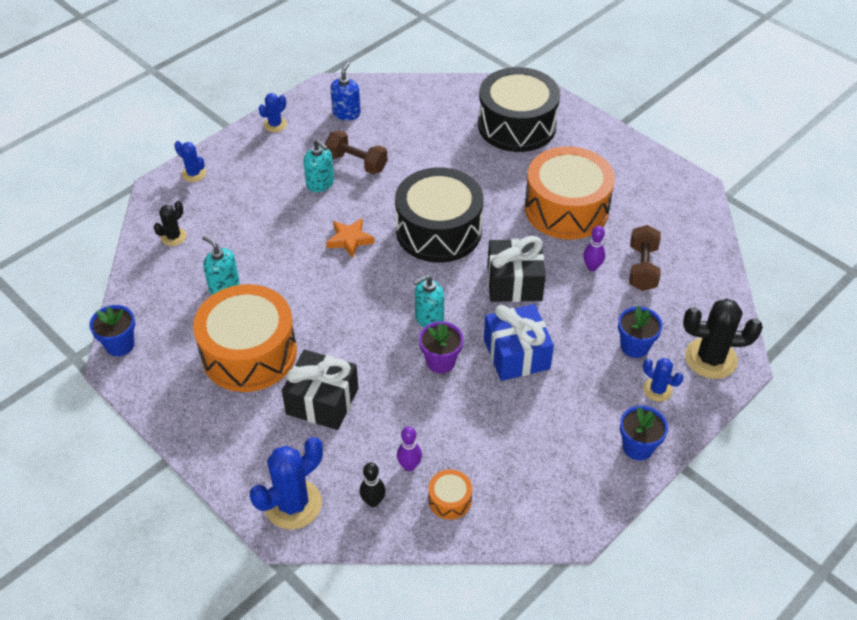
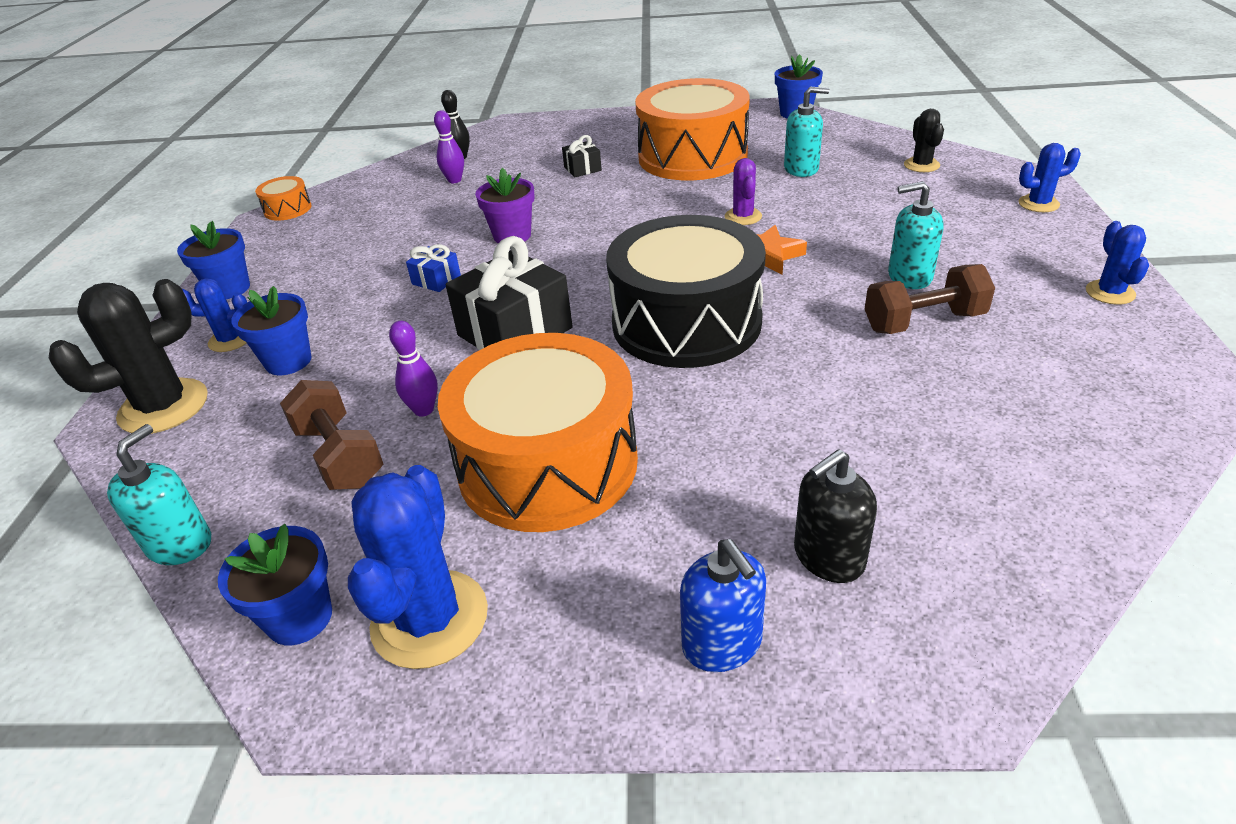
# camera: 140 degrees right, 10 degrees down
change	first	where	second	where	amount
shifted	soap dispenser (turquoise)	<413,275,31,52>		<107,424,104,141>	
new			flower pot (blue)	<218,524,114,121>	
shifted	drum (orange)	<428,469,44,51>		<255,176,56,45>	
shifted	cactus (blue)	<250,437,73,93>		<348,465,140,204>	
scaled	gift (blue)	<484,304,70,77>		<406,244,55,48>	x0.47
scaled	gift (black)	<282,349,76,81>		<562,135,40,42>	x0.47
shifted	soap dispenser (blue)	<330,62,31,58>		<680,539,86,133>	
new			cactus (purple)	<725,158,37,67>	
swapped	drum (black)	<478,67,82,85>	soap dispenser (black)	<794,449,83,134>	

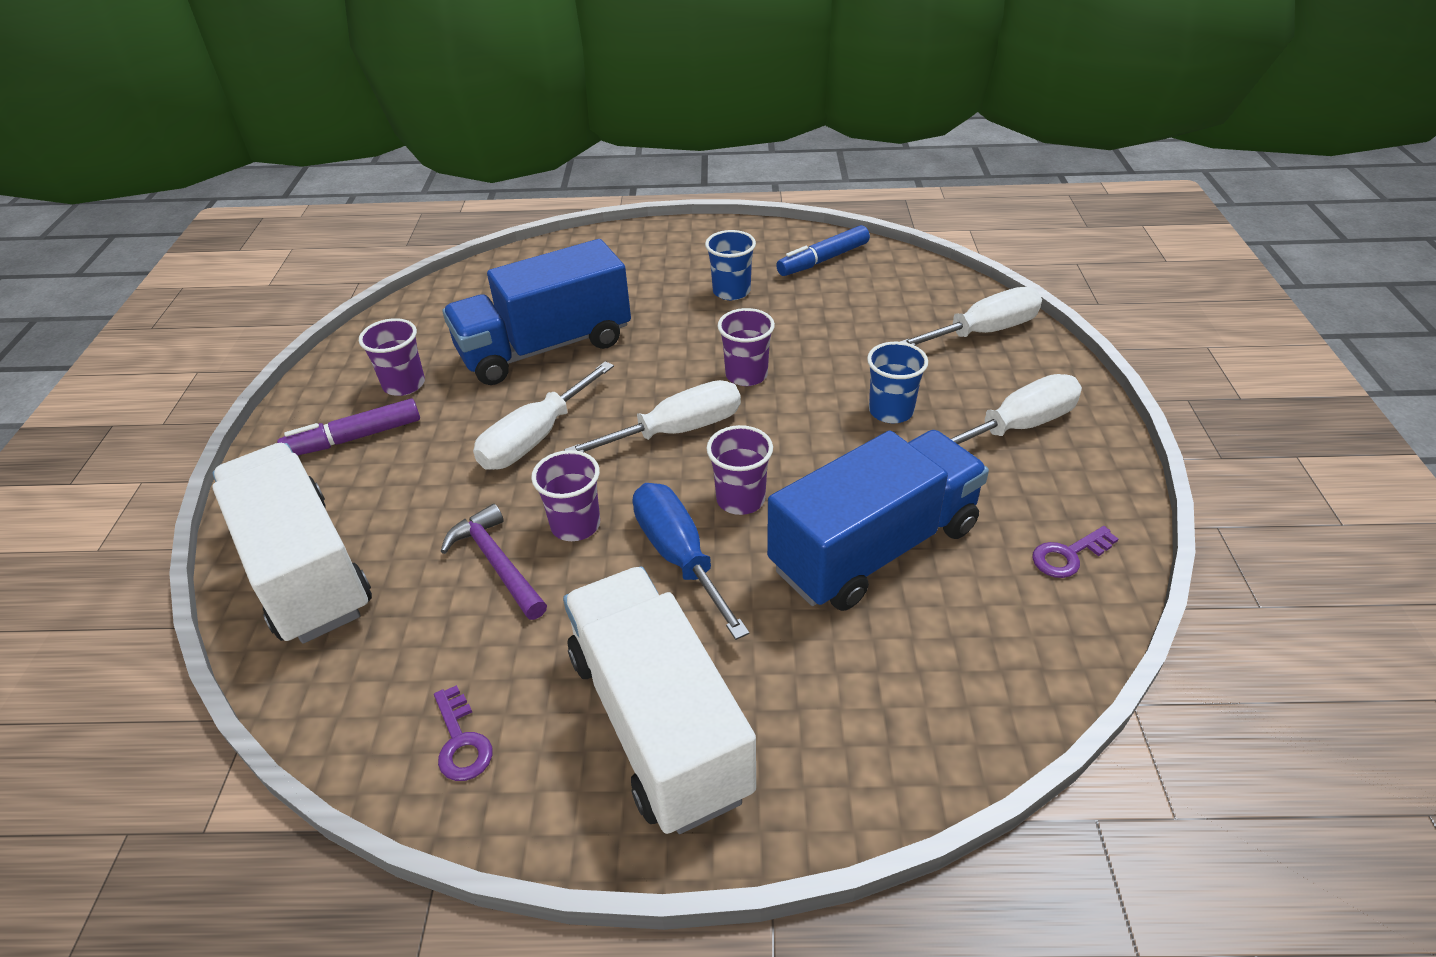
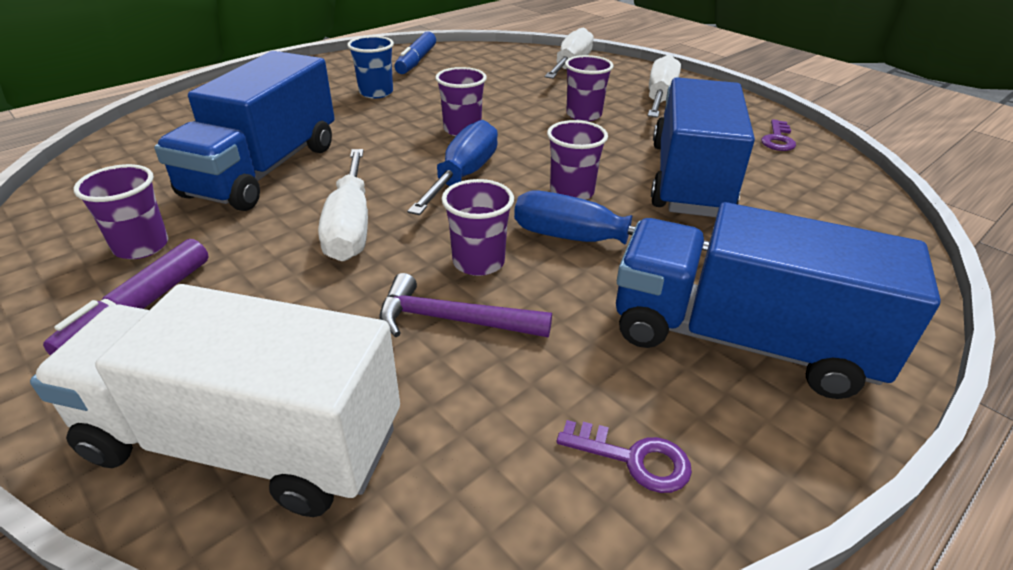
# camera: 45 degrees left, 5 degrees down
change	first	where	second	where	amount
repainted	screwdriver (white)	<564,380,177,72>	screwdriver (blue)	<407,120,91,95>	
repainted	cup (blue)	<867,342,61,81>	cup (purple)	<565,55,48,66>	
repainted	truck (white)	<563,567,193,267>	truck (blue)	<616,202,325,197>	

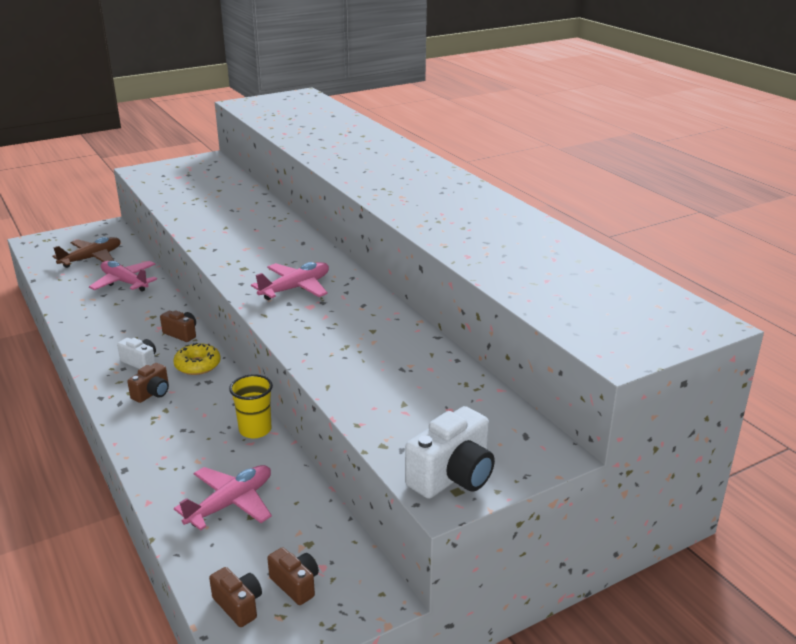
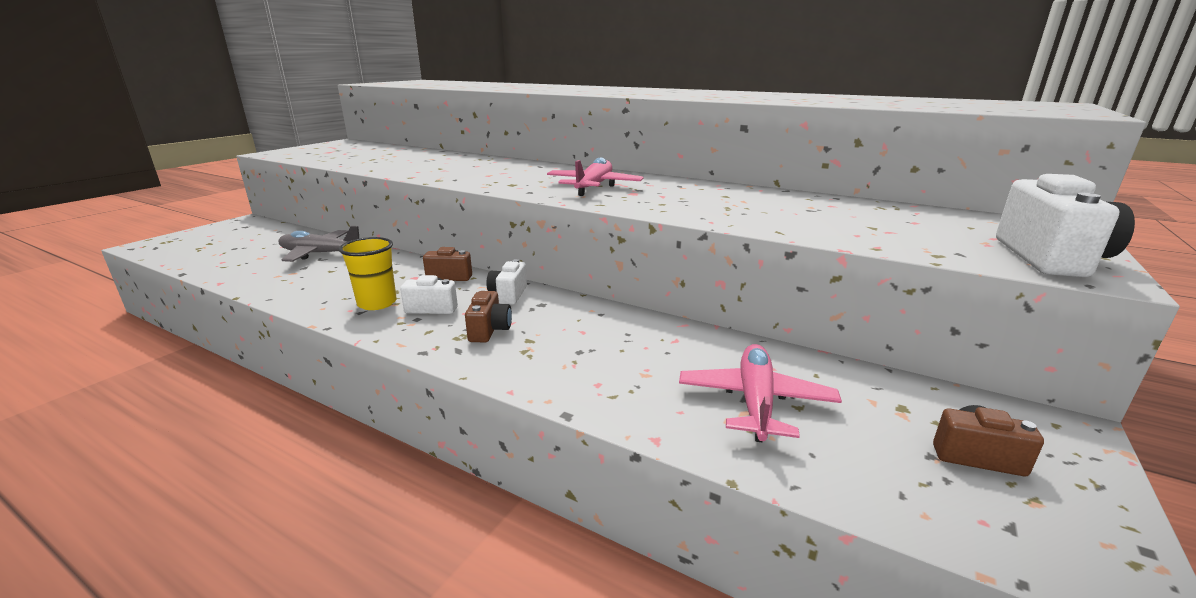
# camera: 30 degrees left, 5 degrees down
change	first	where	second	where	amount
repainted	plane (pink)	<89,261,68,31>	plane (grey)	<278,226,81,36>	
shifted	cup (yellow)	<229,374,44,64>		<339,237,58,73>	
swapped	donut (yellow)	<173,343,48,32>	camera (white)	<486,259,41,46>	
gone	plane (brown)	<53,237,68,31>			
gone	camera (brown)	<209,567,53,60>			

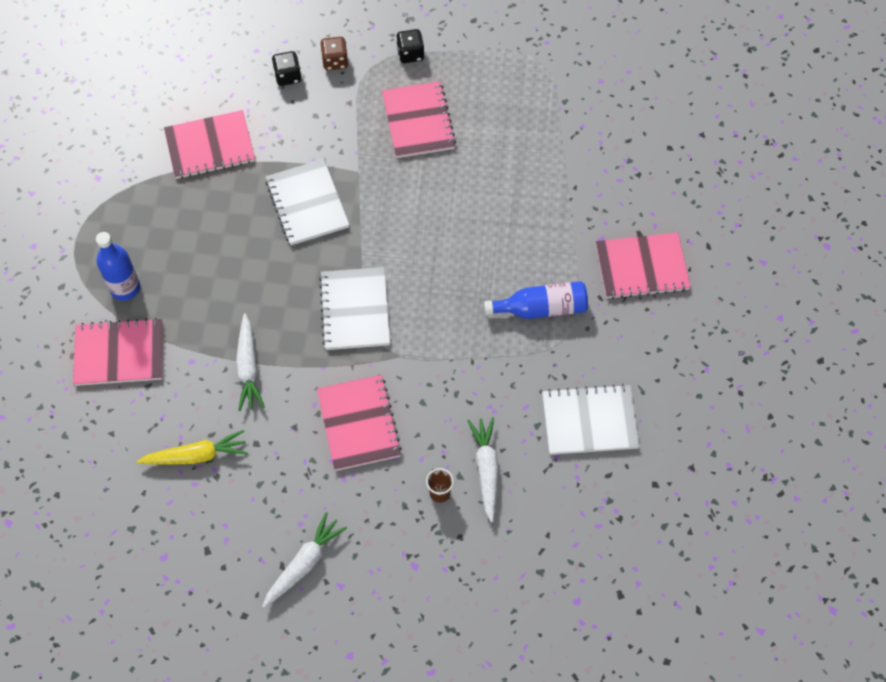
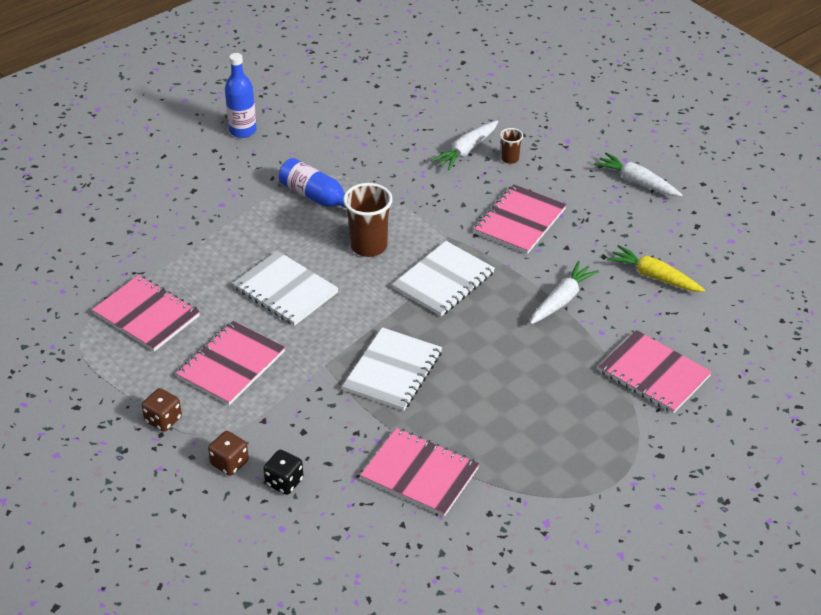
# camera: 135 degrees left, 20 degrees down
change	first	where	second	where	amount
shifted	notebook (pink)	<596,233,95,66>		<92,275,108,77>	
repainted	dice (black)	<396,29,28,34>	dice (brown)	<142,388,40,44>	
shifted	bottle (blue)	<96,232,44,69>		<225,53,32,85>	
shifted	notebook (white)	<542,384,97,71>		<233,251,106,75>	
new			cup (brown)	<343,183,50,74>	
rotated	carrot (white)	<263,512,84,96>		<594,152,88,44>	45 degrees clockwise

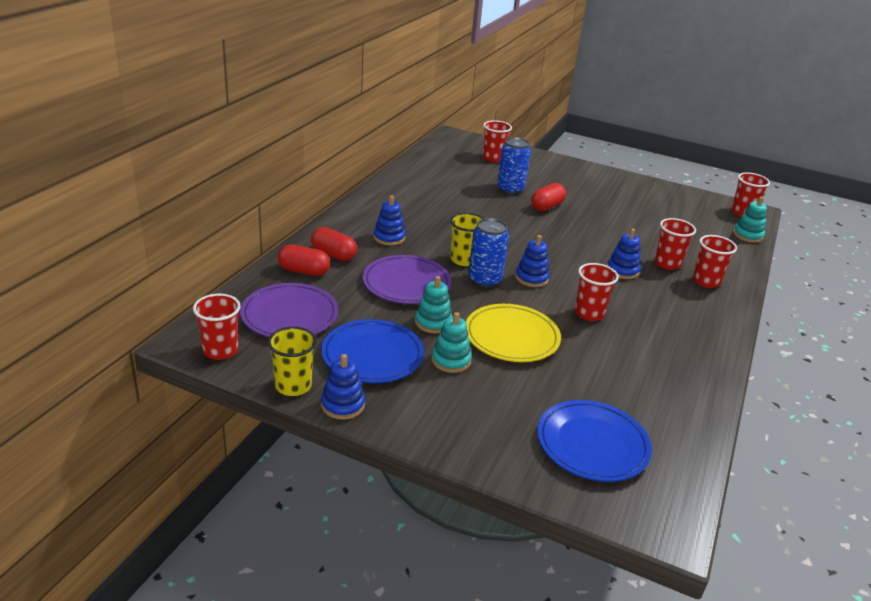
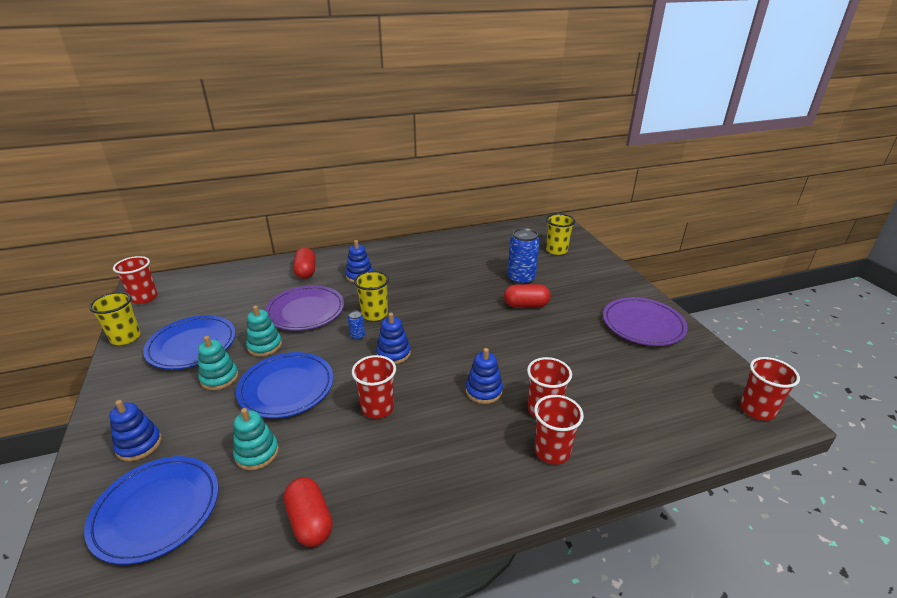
# camera: 50 degrees right, 0 degrees up
change	first	where	second	where	amount
shifted	stacking toy (blue)	<321,354,44,66>		<109,400,53,61>	
shifted	stacking toy (turquoise)	<733,197,34,46>		<233,408,46,62>	
repainted	plate (yellow)	<466,304,95,58>	plate (blue)	<236,352,97,66>	
shifted	capsule (red)	<278,244,52,32>		<284,477,49,70>	
scaled	can (blue)	<468,218,41,70>		<348,311,17,29>	x0.45
repainted	cup (red)	<483,120,29,42>	cup (yellow)	<546,214,29,41>	
shifted	plate (purple)	<240,283,98,54>		<603,297,85,49>	

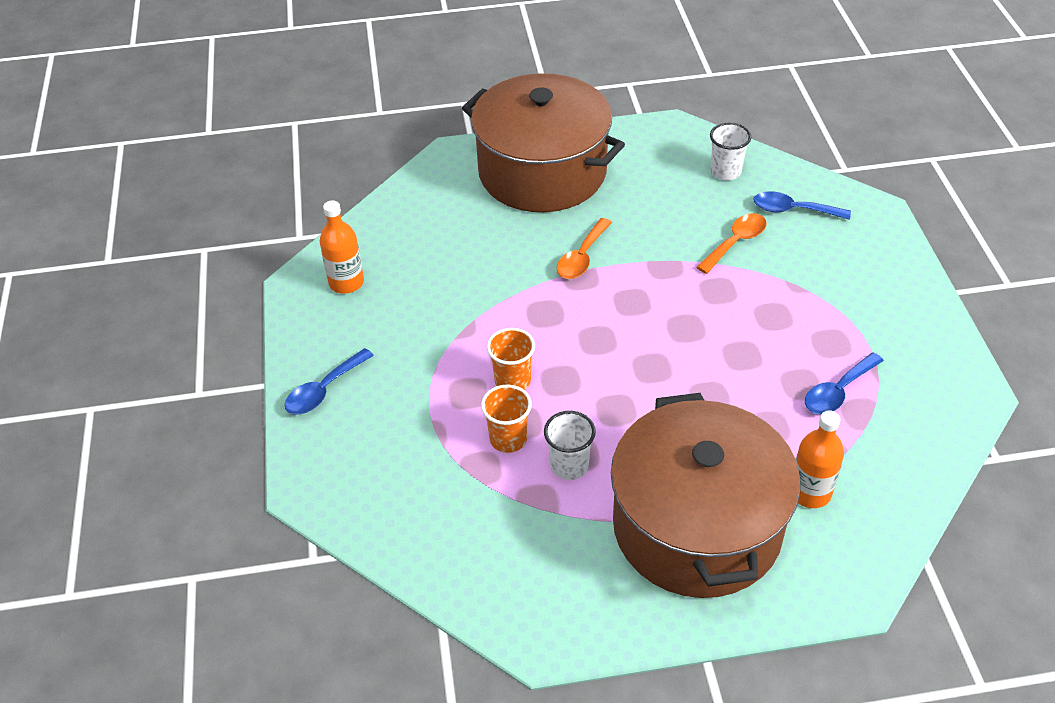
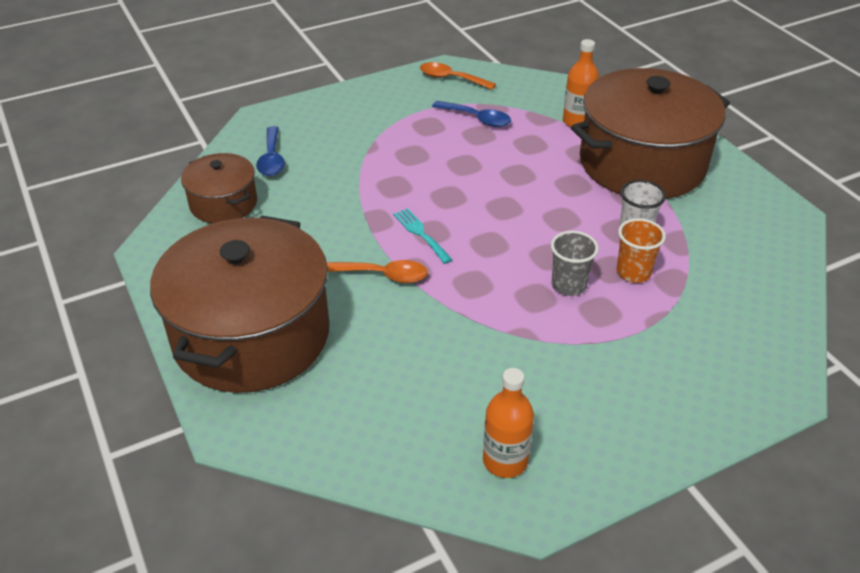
# camera: 110 degrees left, 5 degrees down
change	first	where	second	where	amount
swapped	cup (white)	<710,123,41,58>	pot (brown)	<181,153,76,70>	
new			fork (turquoise)	<393,208,60,56>	
shifted	spoon (orange)	<696,213,70,61>		<420,62,76,28>	
repainted	cup (orange)	<487,328,48,62>	cup (grey)	<551,231,48,65>	
gone	spoon (blue)	<284,348,90,67>			

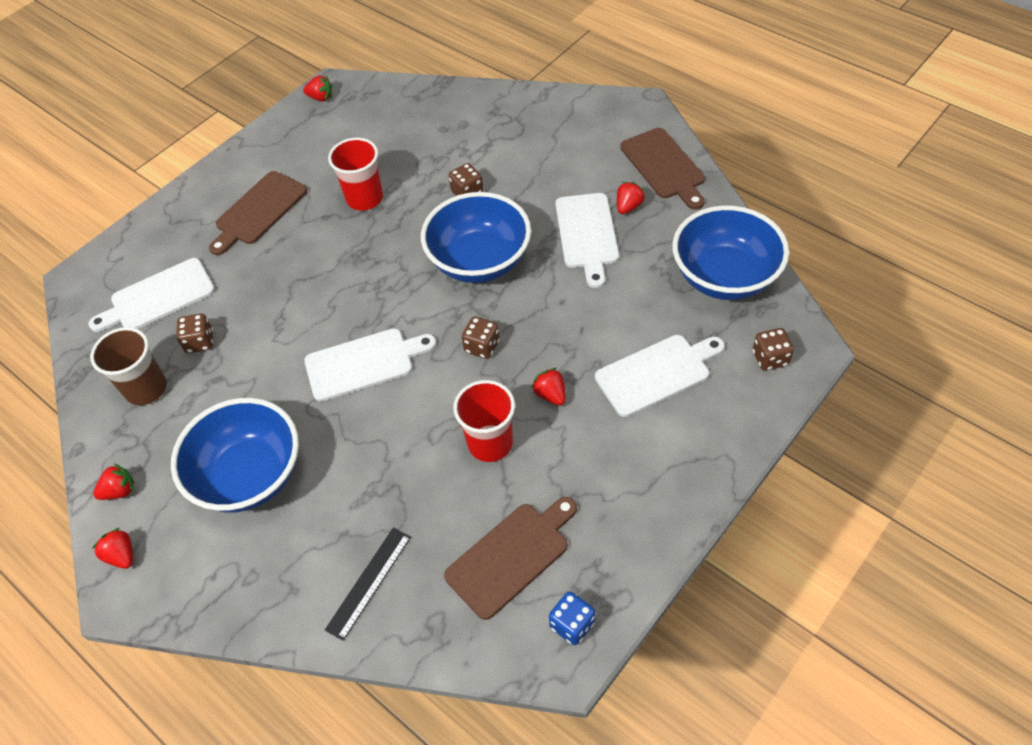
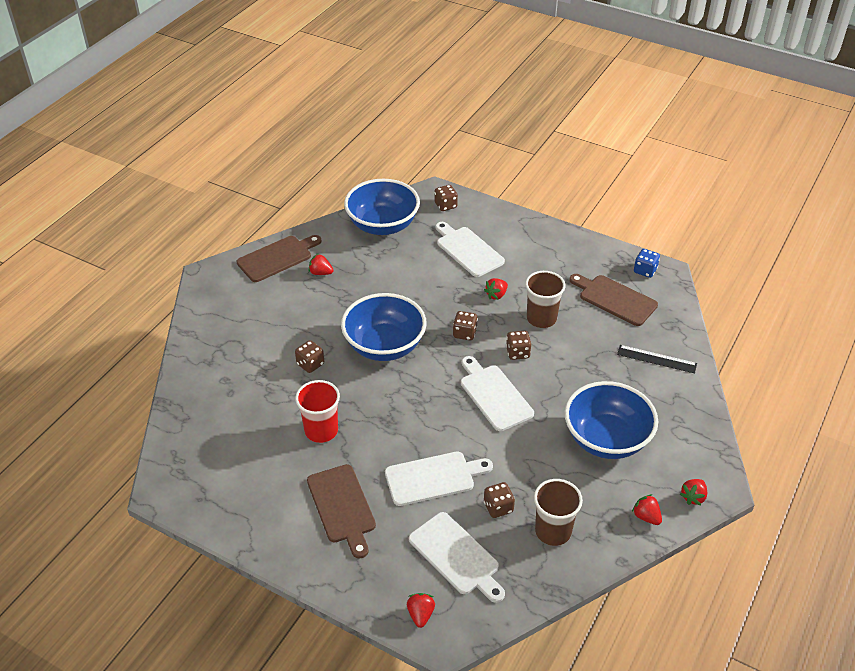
# camera: 105 degrees left, 10 degrees down
change	first	where	second	where	amount
rotated	cutting board (brown)	<209,171,98,84>		<307,464,69,94>	45 degrees clockwise
shifted	cutting board (white)	<555,193,64,95>		<385,452,108,54>	
shifted	strawberry (red)	<303,75,29,27>		<407,593,28,35>	
new			dice (brown)	<506,331,25,29>	
repainted	cup (red)	<453,380,62,82>	cup (brown)	<525,271,41,57>	

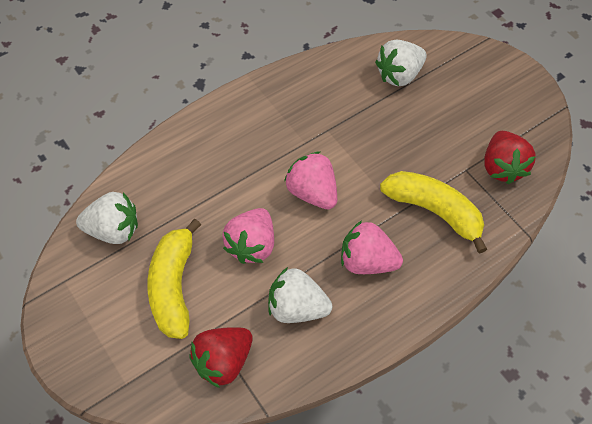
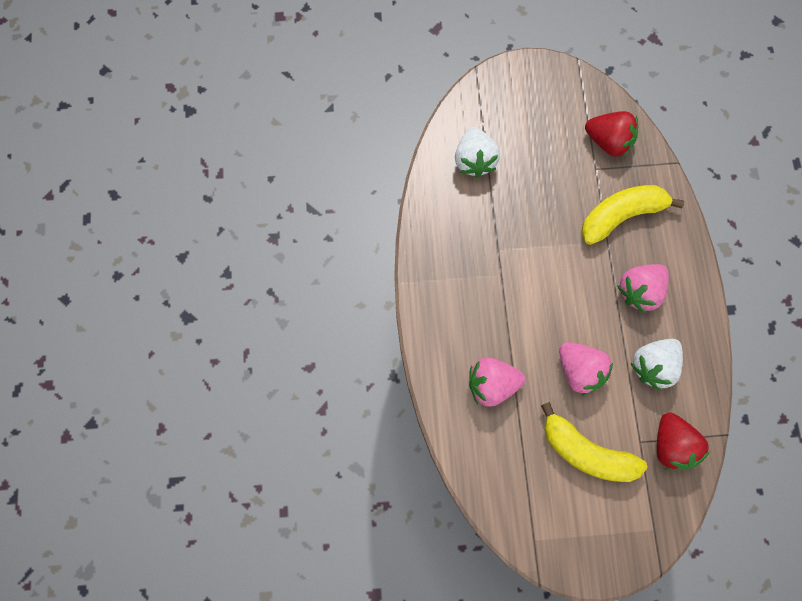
# camera: 60 degrees left, 15 degrees up
change	first	where	second	where	amount
shifted	strawberry (pink)	<284,152,53,58>		<469,357,56,50>	
gone	strawberry (white)	<76,192,62,52>			

